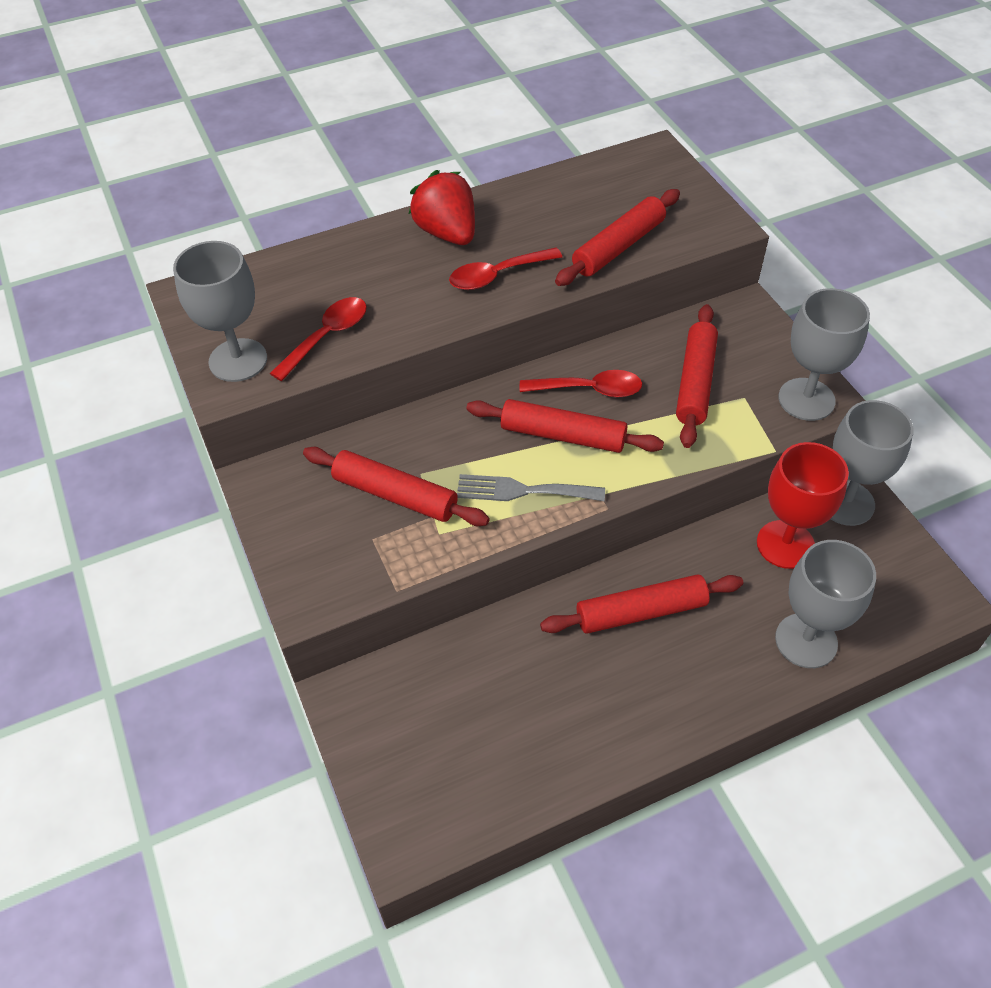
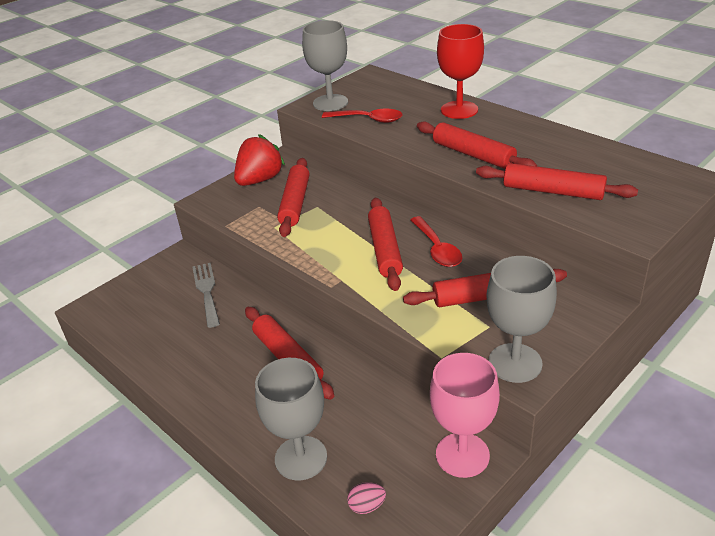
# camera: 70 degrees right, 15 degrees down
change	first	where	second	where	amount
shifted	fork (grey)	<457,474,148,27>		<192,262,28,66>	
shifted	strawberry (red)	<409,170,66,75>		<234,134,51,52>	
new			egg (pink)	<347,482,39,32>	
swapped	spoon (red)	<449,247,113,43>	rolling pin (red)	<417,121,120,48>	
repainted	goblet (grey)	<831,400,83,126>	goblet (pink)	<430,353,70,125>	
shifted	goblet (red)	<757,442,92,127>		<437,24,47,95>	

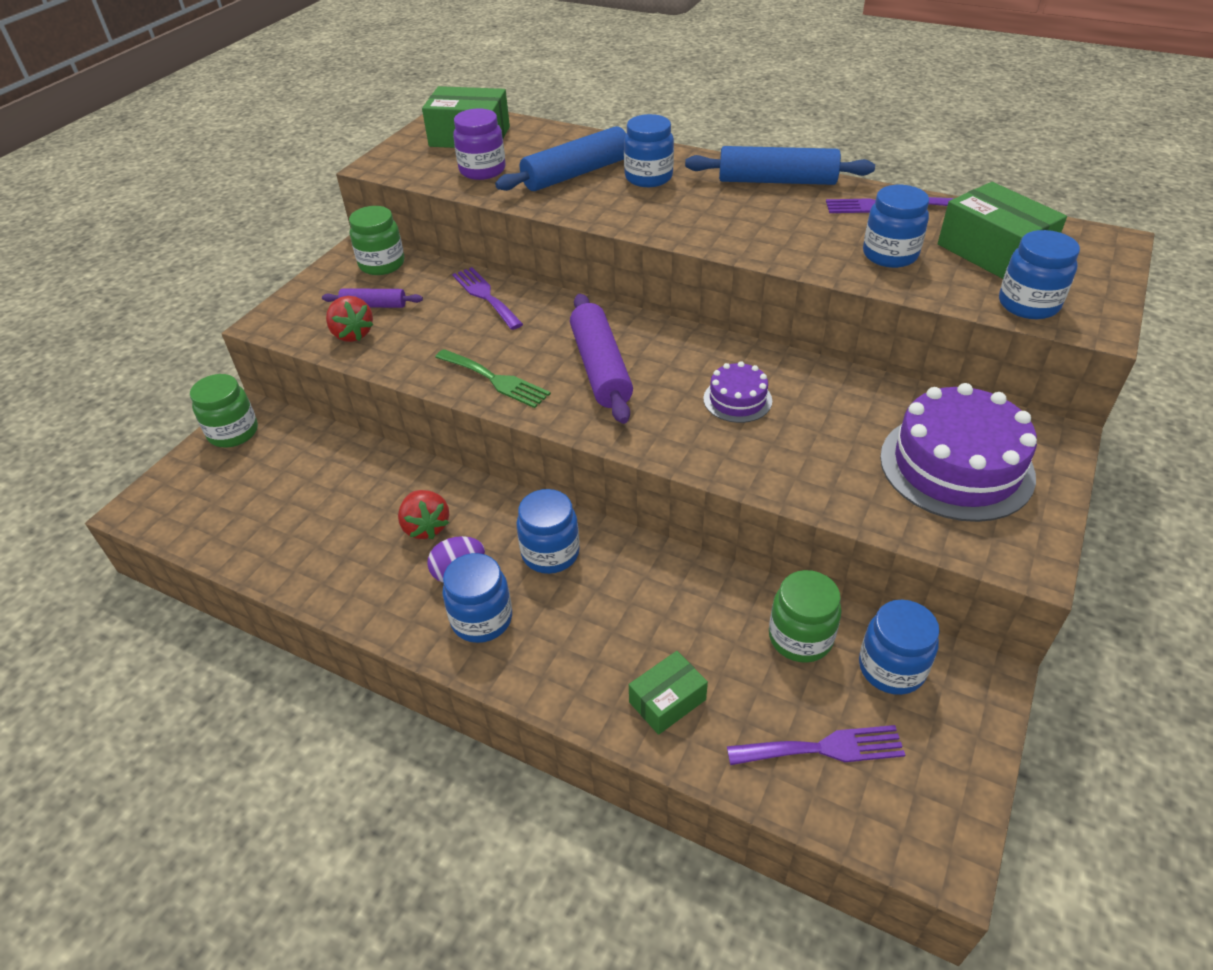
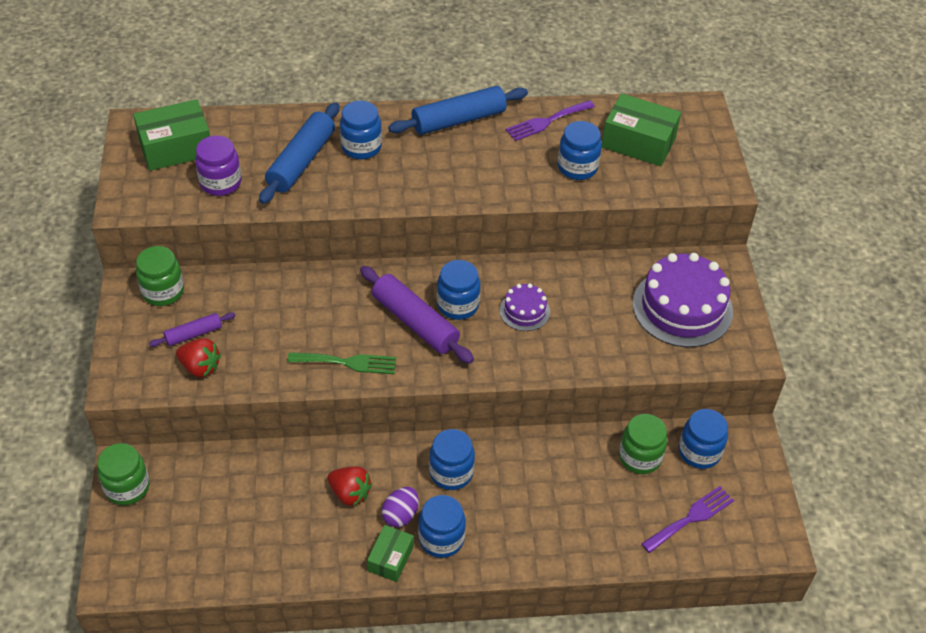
# camera: 35 degrees left, 5 degrees up
change	first	where	second	where	amount
shifted	box (green)	<629,651,79,84>		<367,525,47,57>	
shifted	jar (blue)	<999,230,81,89>		<437,260,43,60>	
gone	fork (purple)	<452,267,71,63>			

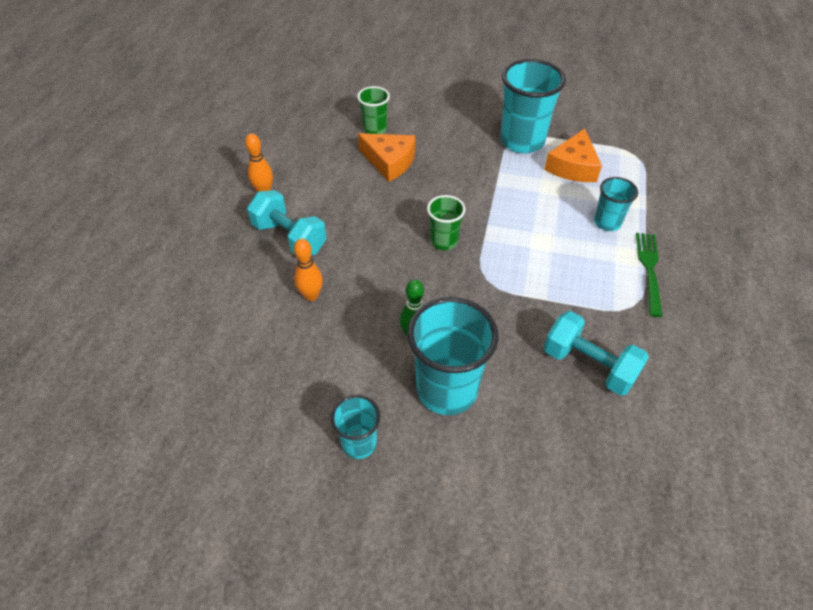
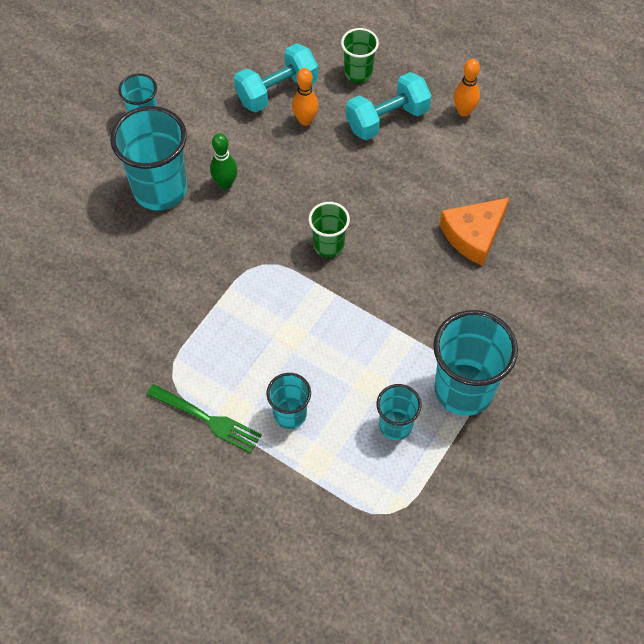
# camera: 110 degrees right, 10 degrees up
change	first	where	second	where	amount
shifted	dumbbell (turquoise)	<544,311,105,85>		<234,44,84,68>	
shifted	cup (green)	<357,86,33,48>		<341,28,38,55>	
swapped	cheese (orange)	<544,128,58,54>	cup (turquoise)	<377,384,45,56>	

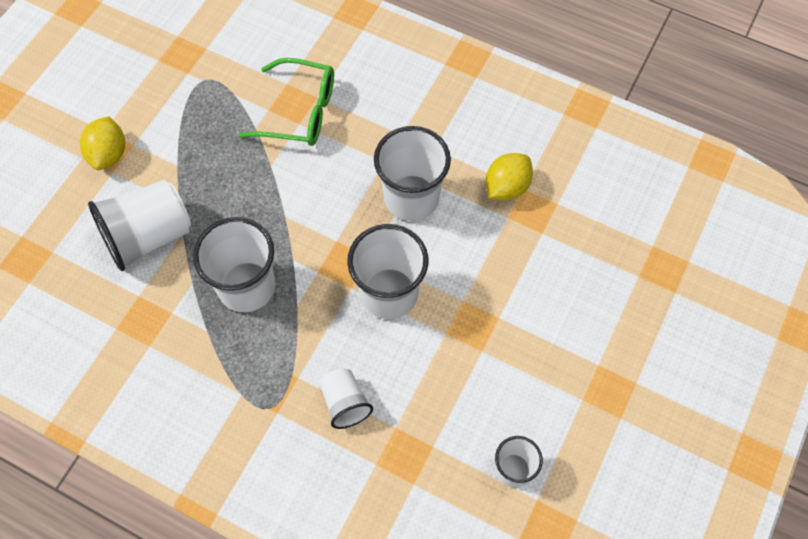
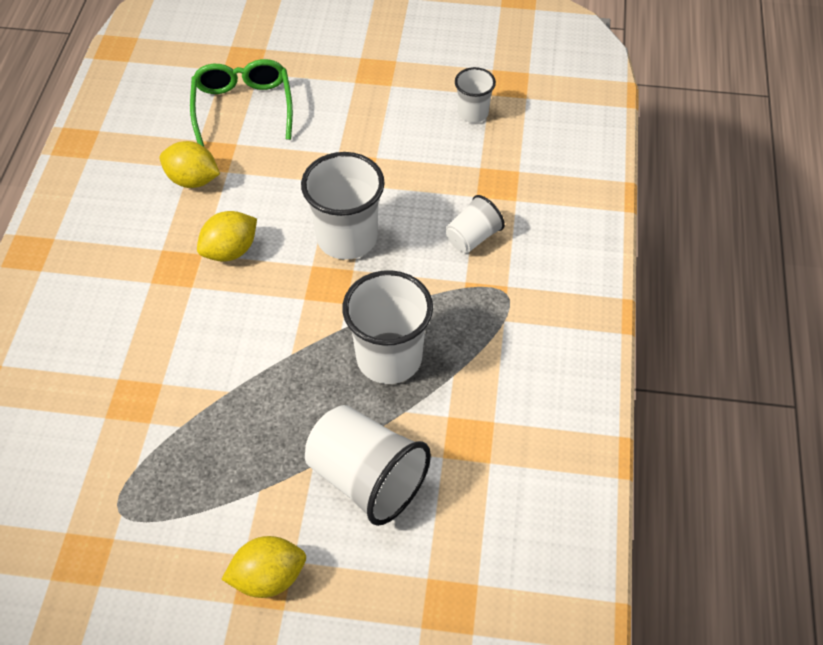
# camera: 110 degrees left, 10 degrees down
change	first	where	second	where	amount
shifted	glasses (green)	<238,58,96,88>		<190,59,103,87>	
swapped	cup (white)	<374,126,77,95>	lemon (yellow)	<197,211,60,51>	

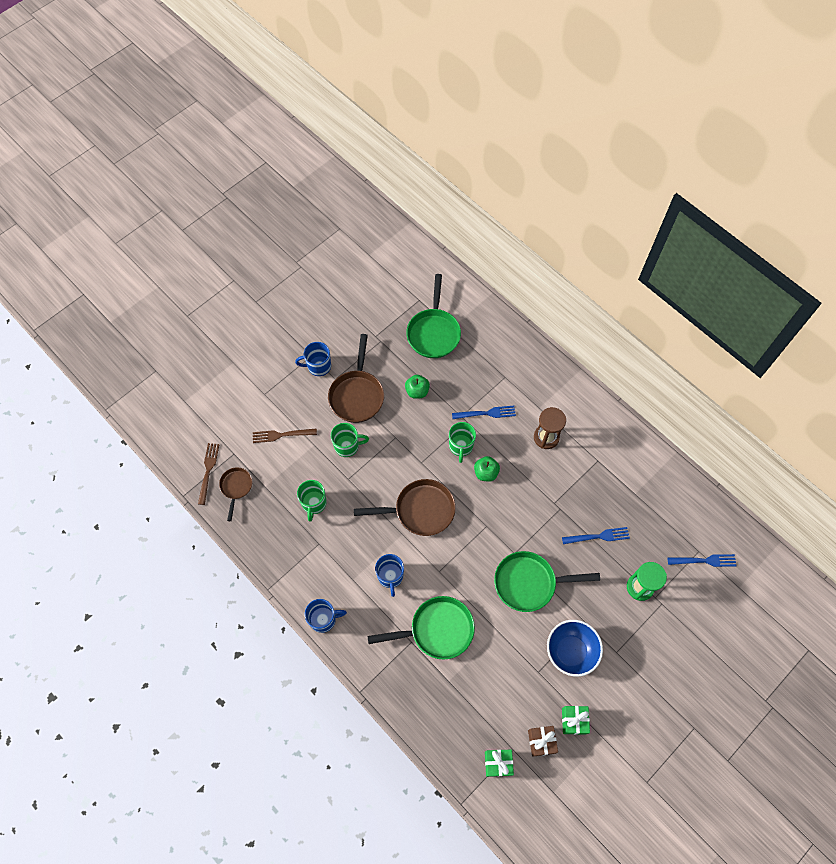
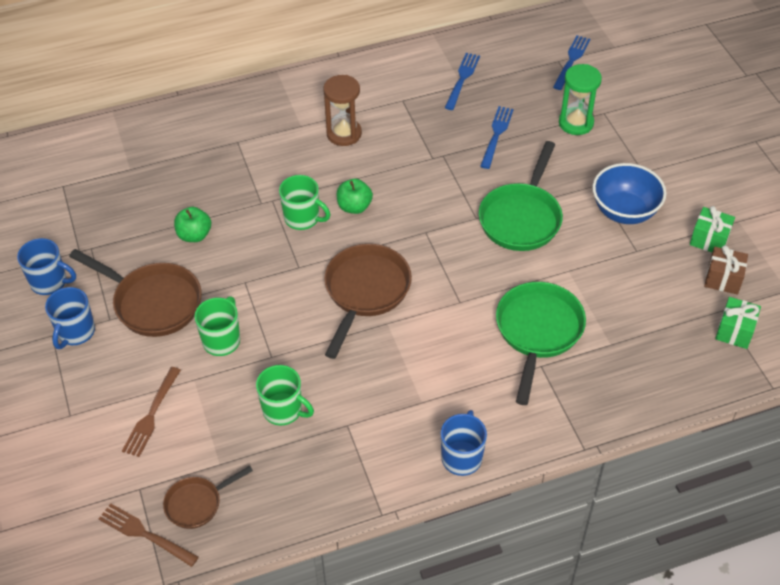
# camera: 65 degrees left, 15 degrees down
change	first	where	second	where	amount
shifted	mug (blue)	<375,554,29,43>		<17,238,59,57>	
rotated	pan (brown)	<219,468,34,53>		<163,466,90,63>	60 degrees counterclockwise
shifted	fork (blue)	<452,406,64,13>		<445,53,35,57>	
gone	pan (green)	<406,274,55,84>			

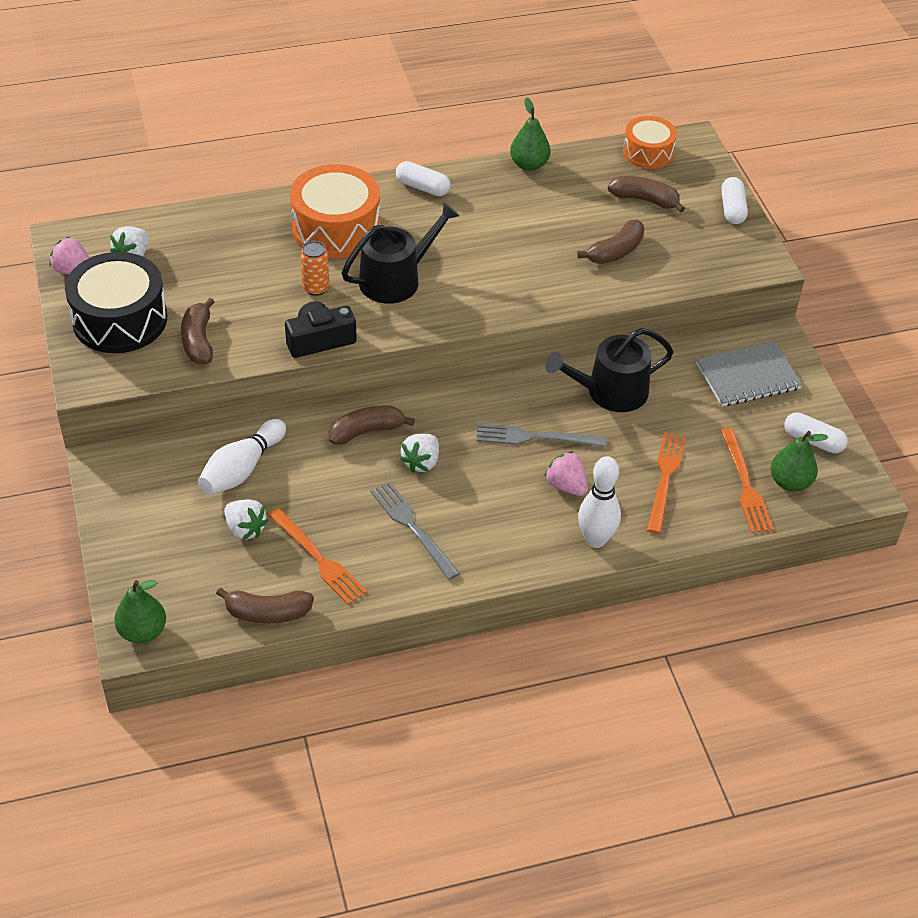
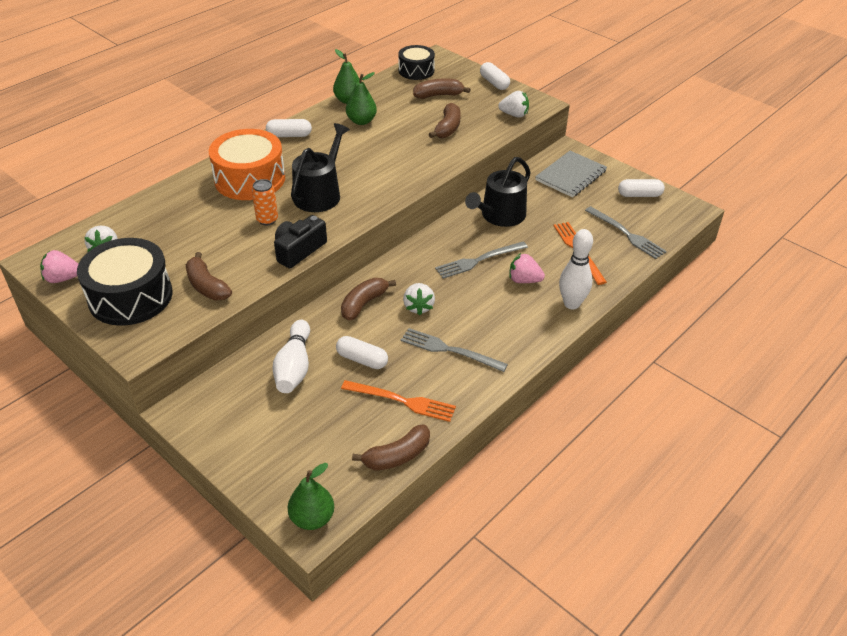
# camera: 30 degrees left, 5 degrees down
change	first	where	second	where	amount
new			capsule (white)	<336,336,52,33>	
shifted	pear (green)	<771,431,57,61>		<346,72,31,53>	
repainted	drum (orange)	<623,116,54,53>	drum (black)	<398,45,37,35>	
shifted	strawberry (white)	<224,499,45,41>		<498,91,31,26>	
repainted	fork (orange)	<720,428,54,105>	fork (grey)	<585,206,82,53>	

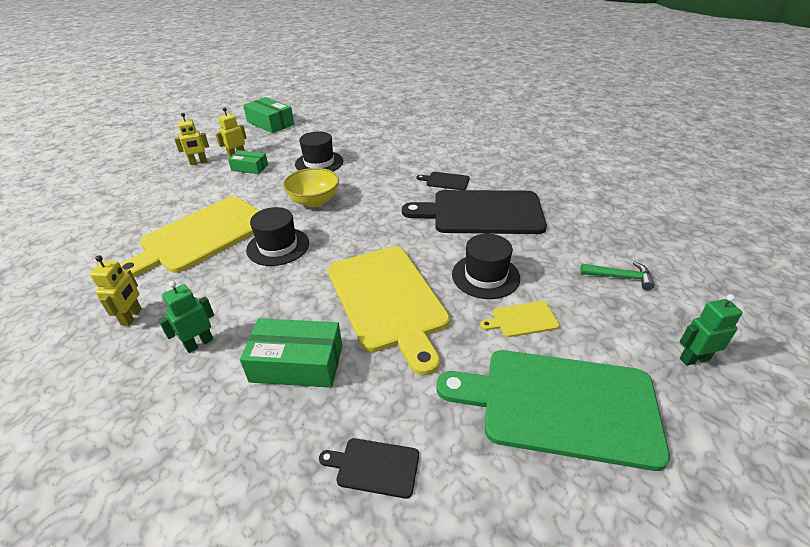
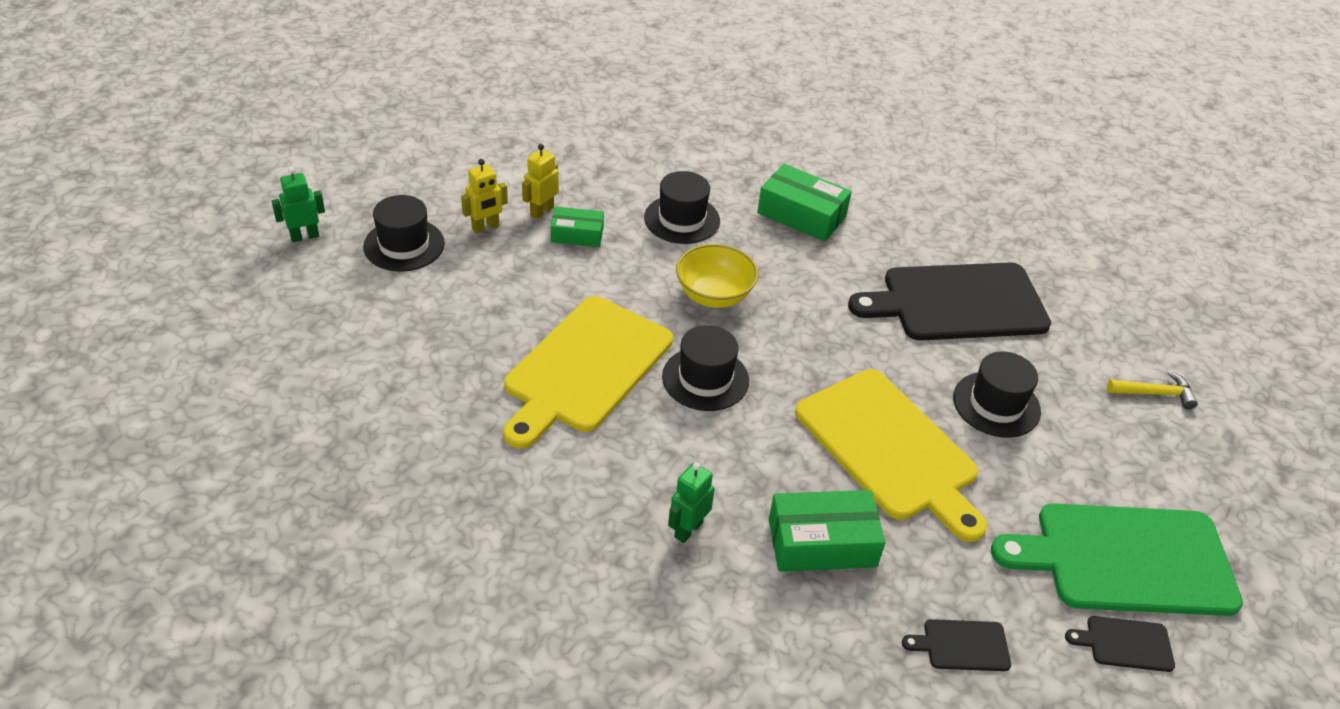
# camera: 15 degrees left, 5 degrees up
change	first	where	second	where	amount
shifted	robot (green)	<680,294,62,72>		<272,167,53,75>	
new			hat (black)	<363,195,82,77>	
shifted	box (green)	<243,97,51,36>		<757,164,95,78>	
shifted	cutting board (black)	<417,172,53,18>		<1065,616,110,56>	
repainted	hammer (green)	<580,262,75,28>	hammer (yellow)	<1107,371,91,38>	
gone	robot (yellow)	<90,255,52,71>			
gone	cutting board (yellow)	<480,301,80,36>			

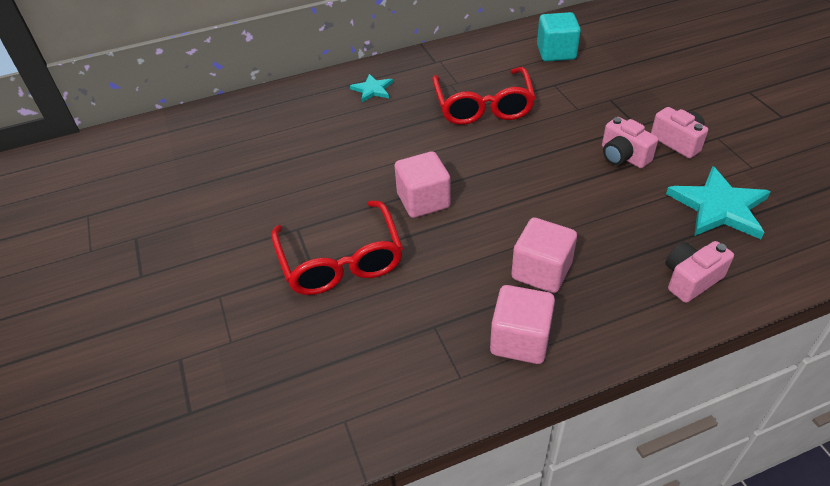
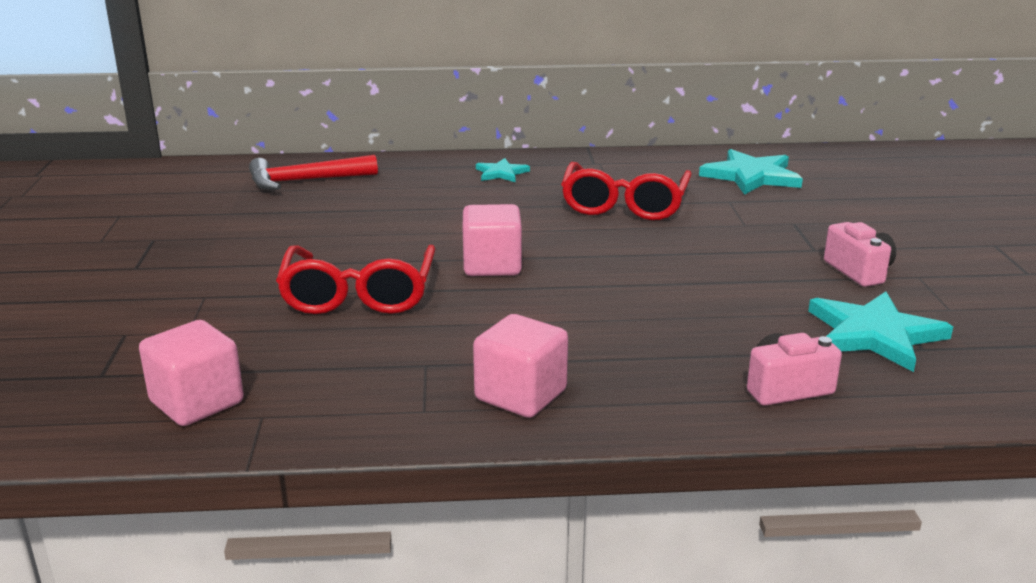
# camera: 15 degrees right, 20 degrees down
change	first	where	second	where	amount
shifted	cube (pink)	<511,218,66,75>		<139,320,105,106>	
new			hammer (red)	<249,155,129,35>	
swapped	cube (turquoise)	<537,12,44,50>	star (turquoise)	<699,149,104,46>	
gone	camera (pink)	<602,117,56,51>			

